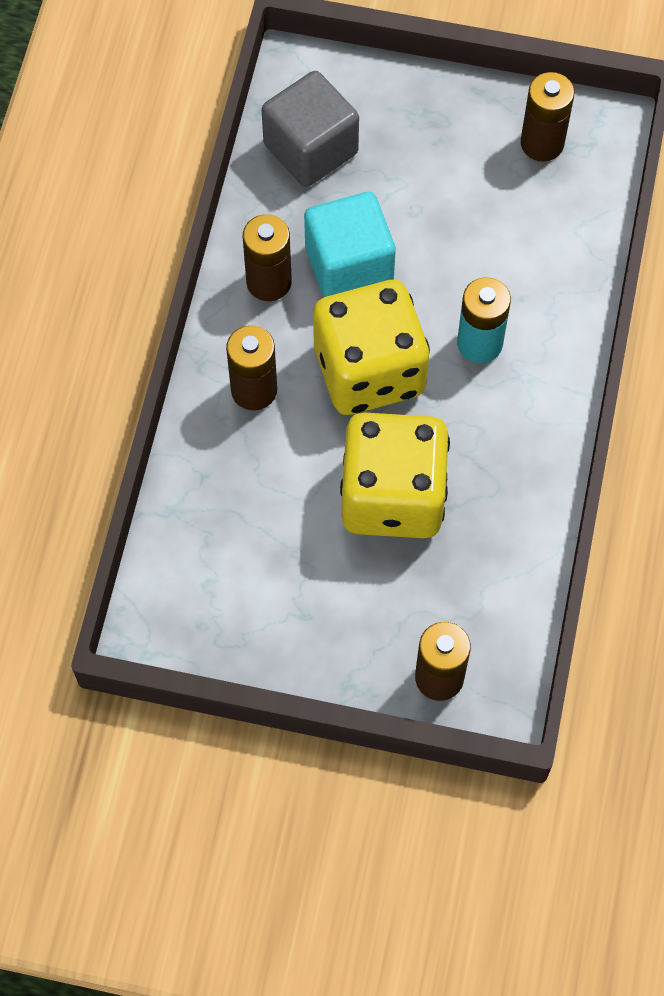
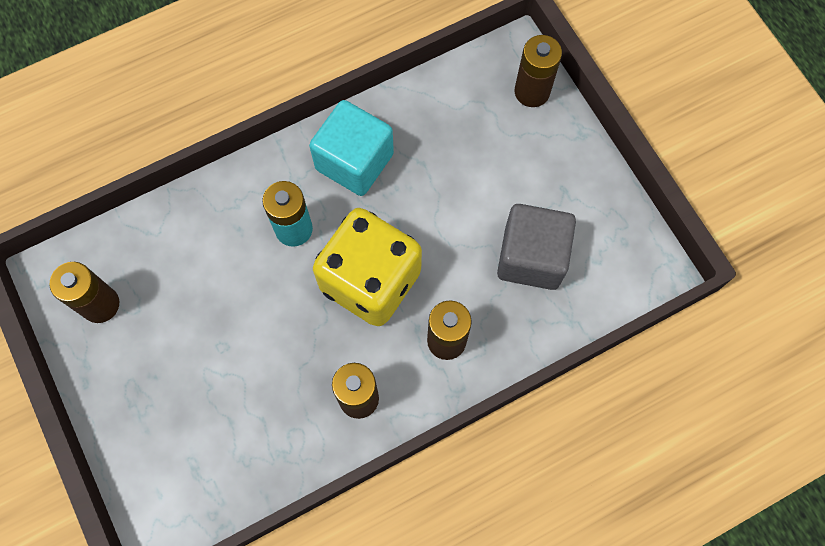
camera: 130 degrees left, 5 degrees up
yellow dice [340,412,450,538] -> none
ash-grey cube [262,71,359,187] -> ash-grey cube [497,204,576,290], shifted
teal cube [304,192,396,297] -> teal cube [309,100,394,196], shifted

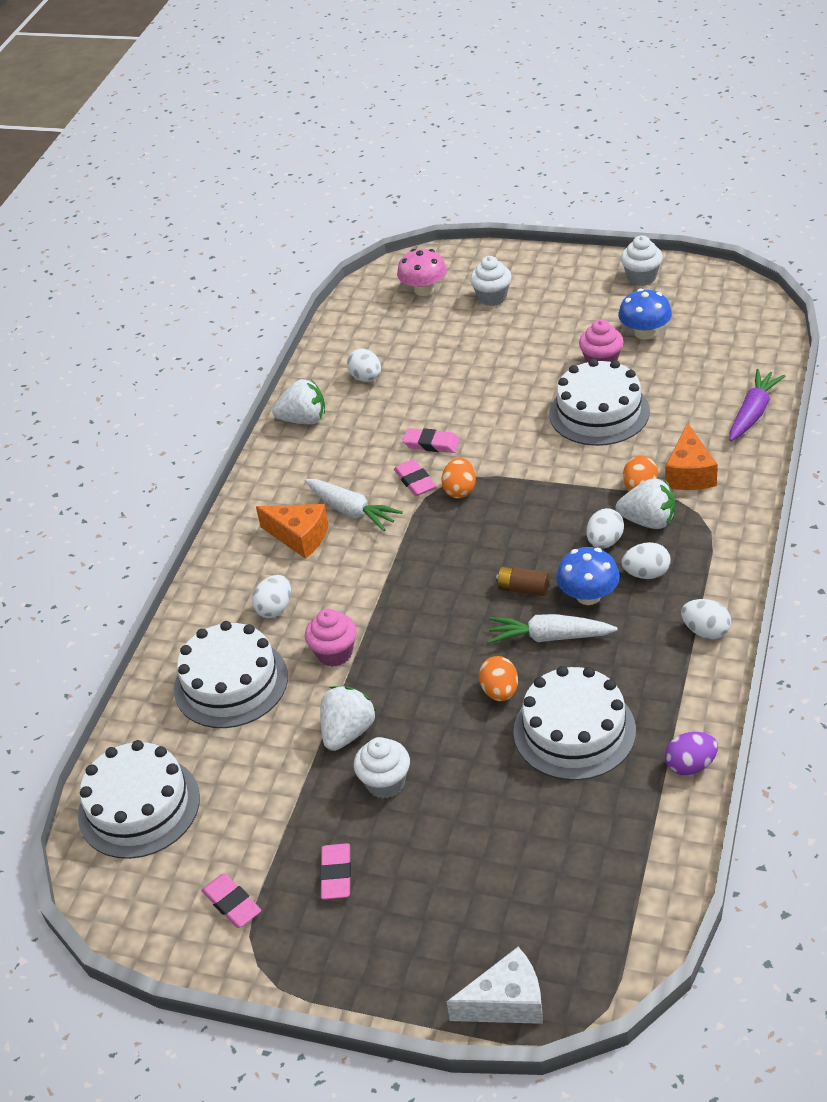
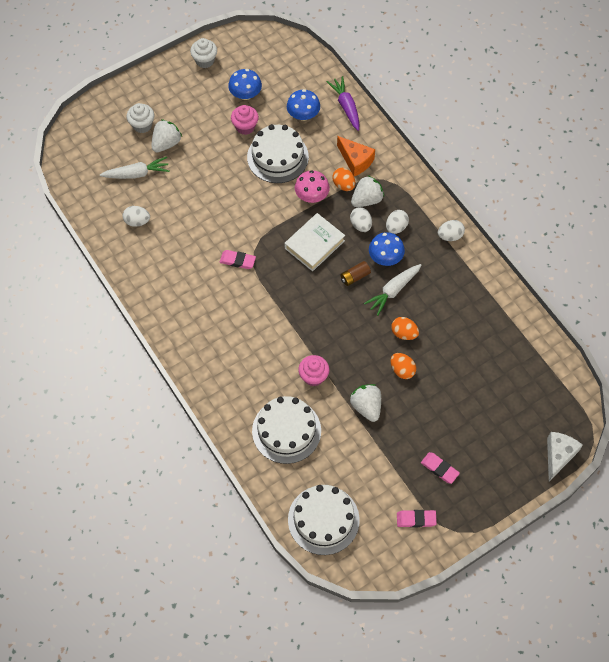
camera: 55 degrees left, 20 degrees up
pure white egg [252,575,291,618] -> none
orange-coloured cheese wedge [256,504,329,559] -> none
pure white fairy cake [354,737,410,799] -> none
rose-pink gum eraser [402,428,460,453] -> none
pure white layer cake [513,666,636,780] -> none
purple egg [665,732,718,776] -> none
none -> pure white hardback [285,213,345,271]
none -> blue toadstool [287,89,320,121]
pure white berry [272,379,325,424] -> pure white berry [152,119,182,152], shifted
pure white carrot [304,479,403,531] -> pure white carrot [100,157,170,179], shifted
rose-pink toadstool [397,249,447,296] -> rose-pink toadstool [295,170,330,203], shifted
orange-coloured egg [441,457,476,498] -> orange-coloured egg [391,353,416,379], shifted

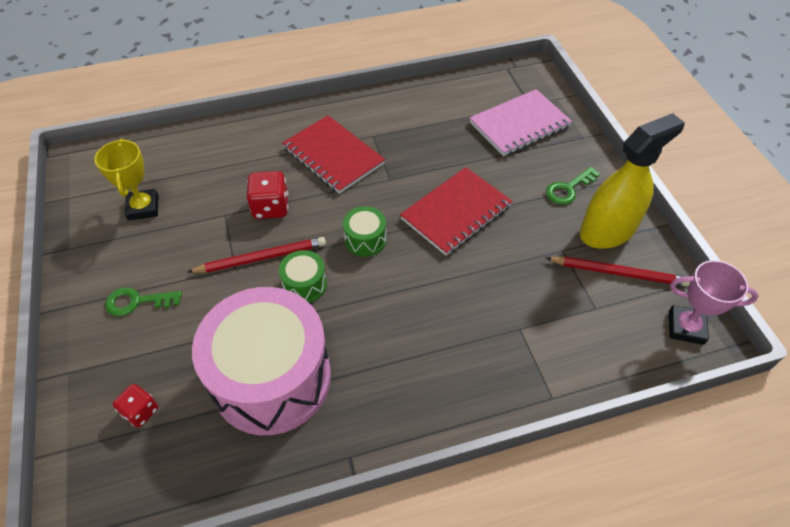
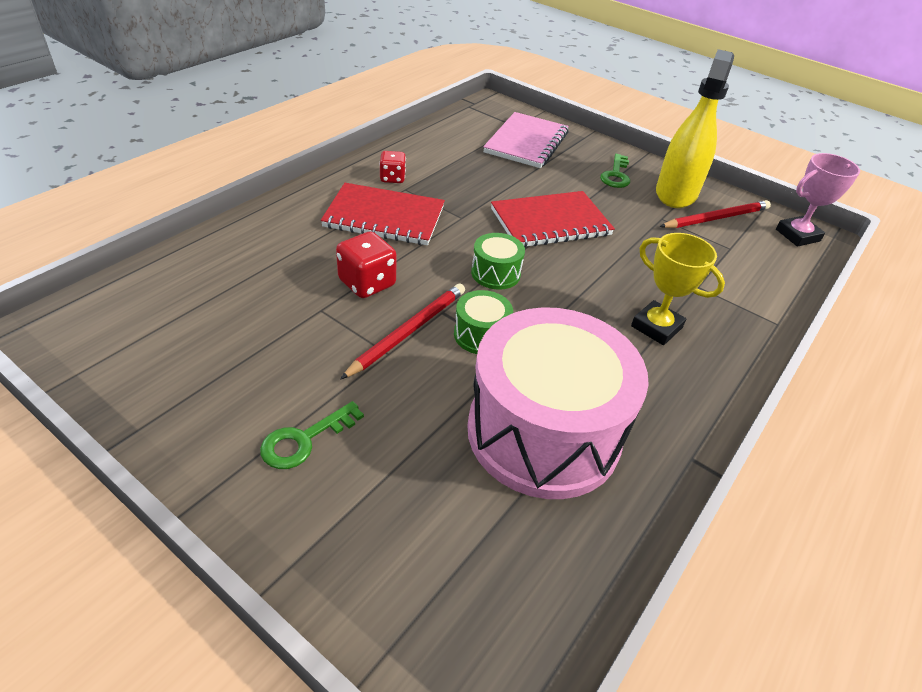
camera: 40 degrees left, 10 degrees down
yellow trophy [94,138,158,221] -> yellow trophy [631,233,725,345], shifted
red dice [113,384,158,428] -> red dice [379,151,406,183], shifted
red notepad [400,167,512,256] -> red notepad [491,191,615,248], 60 degrees clockwise

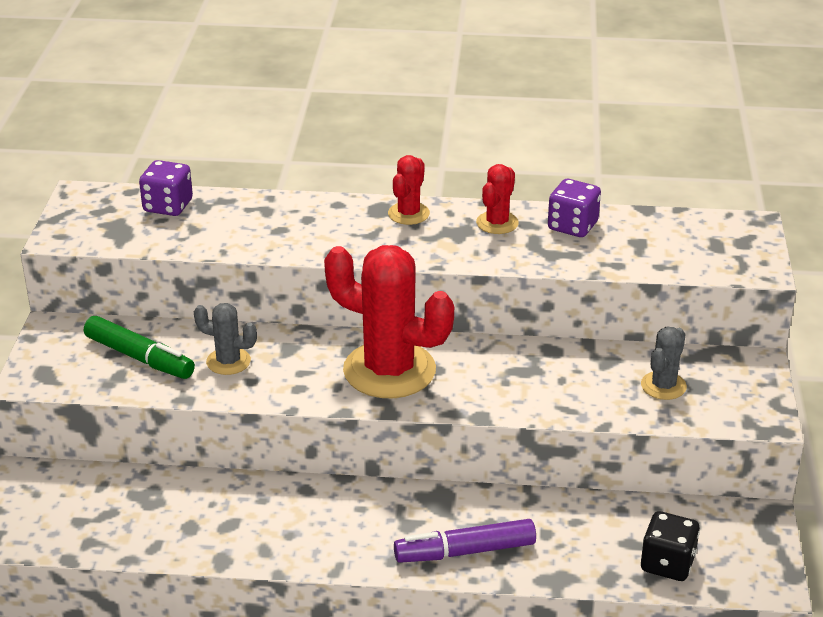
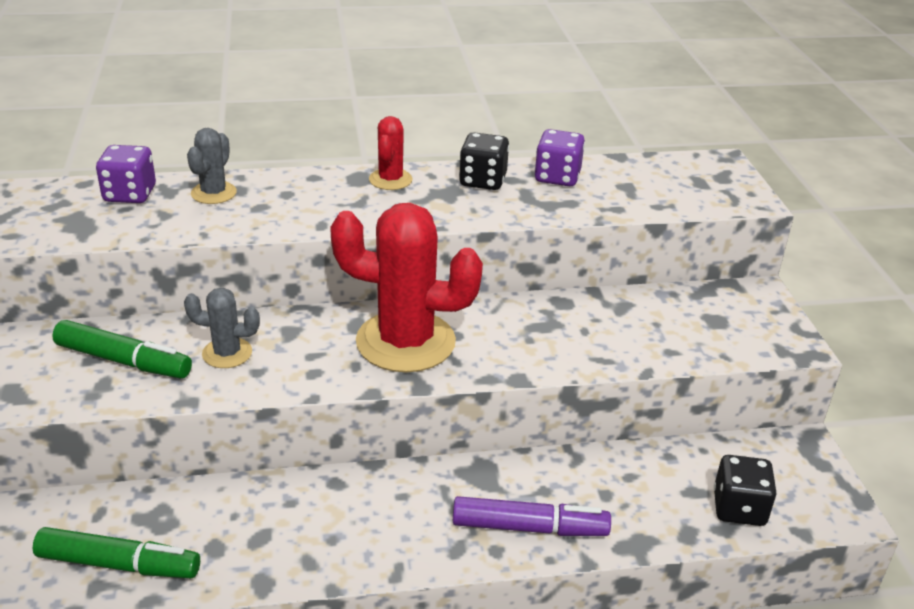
camera: 15 degrees left, 0 degrees up
none -> green felt pen [33,527,200,578]
ash-grey prickly plant [641,326,687,400] -> ash-grey prickly plant [187,128,237,204], shifted
red prickly plant [476,164,519,234] -> ebony dice [459,132,509,190]
purple felt pen [394,519,536,563] -> purple felt pen [453,496,611,536], 150 degrees counterclockwise

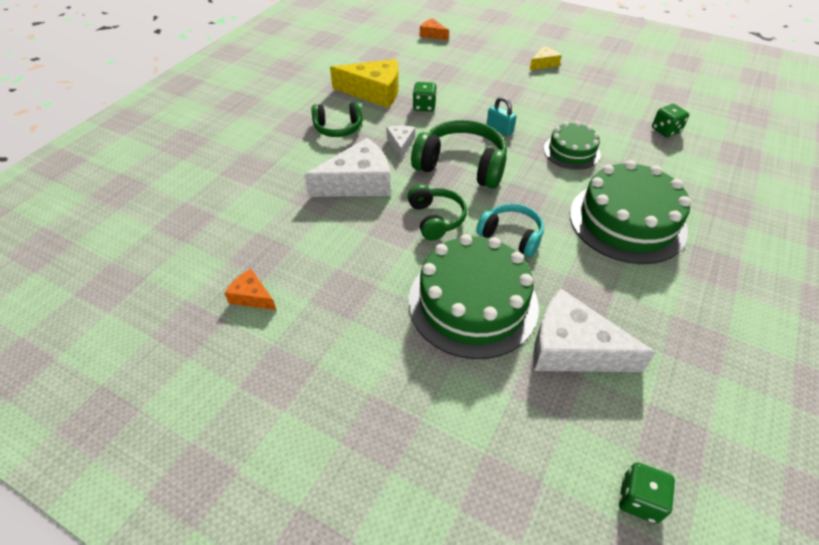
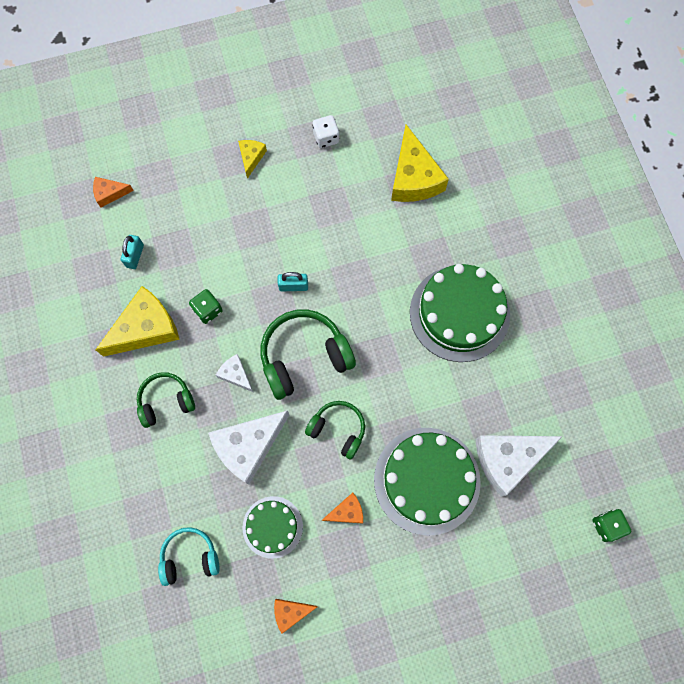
camera: 45 degrees left, 25 degrees up
none -> teal padlock [121,235,144,269]
none -> pure white dice [312,115,339,148]
none -> orange-coloured cheese wedge [322,493,363,524]
teal over-ear headphones [476,203,544,257] -> teal over-ear headphones [158,527,220,586], shifted
green layer cake [544,122,601,170] -> green layer cake [242,496,303,559], shifted
green dice [652,104,689,137] -> yellow cheese wedge [391,125,449,202]
pure white cheese wedge [304,138,391,197] -> pure white cheese wedge [208,410,289,485], 150 degrees counterclockwise
green over-ear headphones [312,102,363,137] -> green over-ear headphones [137,372,195,428], 150 degrees counterclockwise

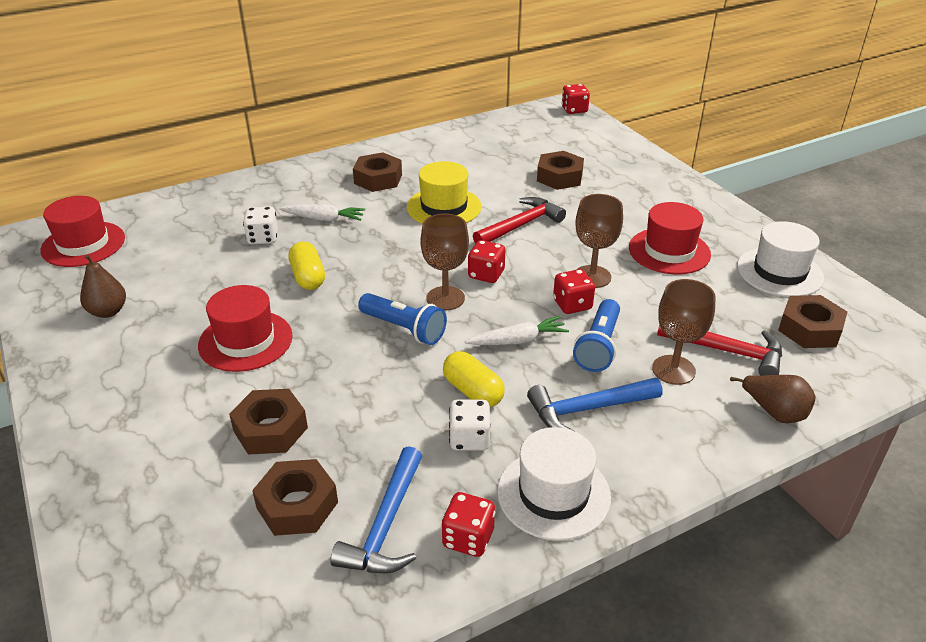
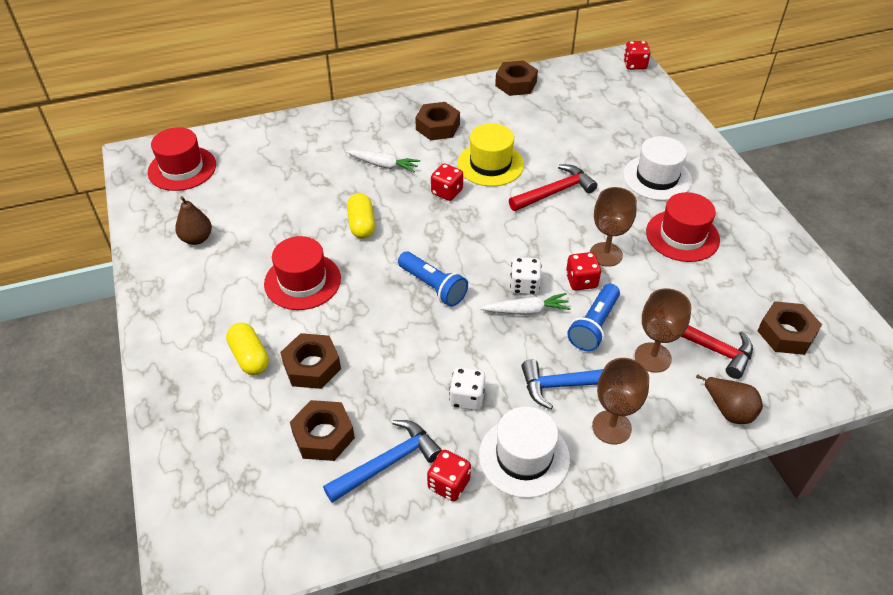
camera: 10 degrees right, 10 degrees up
pure white dice [243,206,278,245] -> pure white dice [510,257,542,295], shifted
russet goblet [420,213,469,310] -> russet goblet [592,358,649,444], shifted
yellow pill [443,351,505,407] -> yellow pill [226,323,269,375], shifted
red dice [468,240,506,283] -> red dice [431,164,463,201], shifted
russet hexagon nut [537,151,584,190] -> russet hexagon nut [495,60,538,96], shifted
pure white tall hat [737,221,824,297] -> pure white tall hat [623,136,692,201], shifted
blue claw hammer [330,446,422,574] -> blue claw hammer [323,420,442,503], 150 degrees counterclockwise

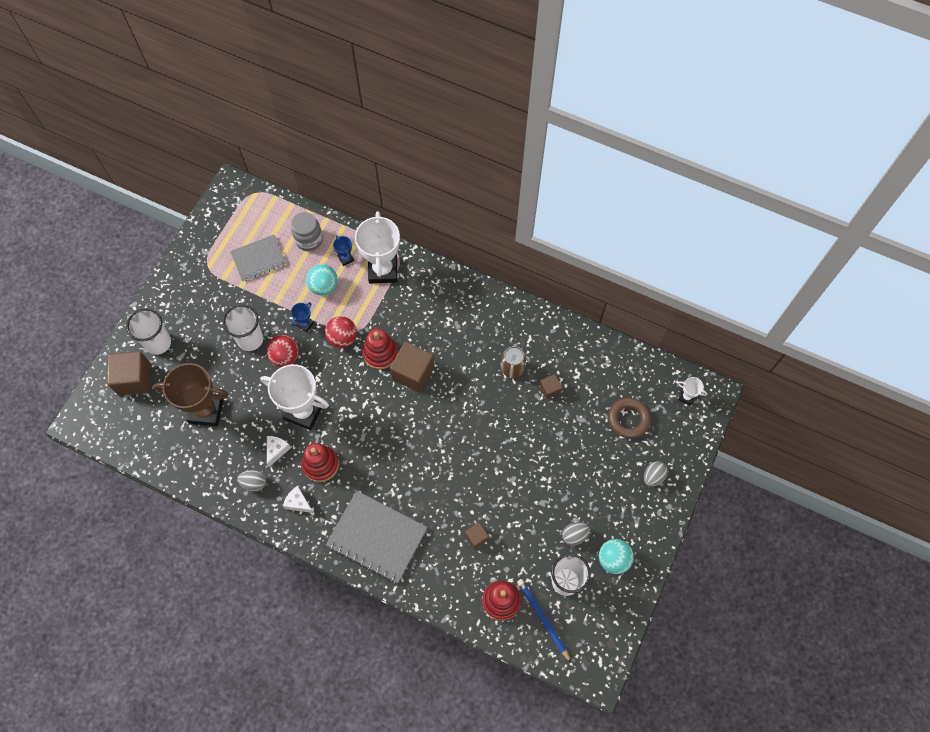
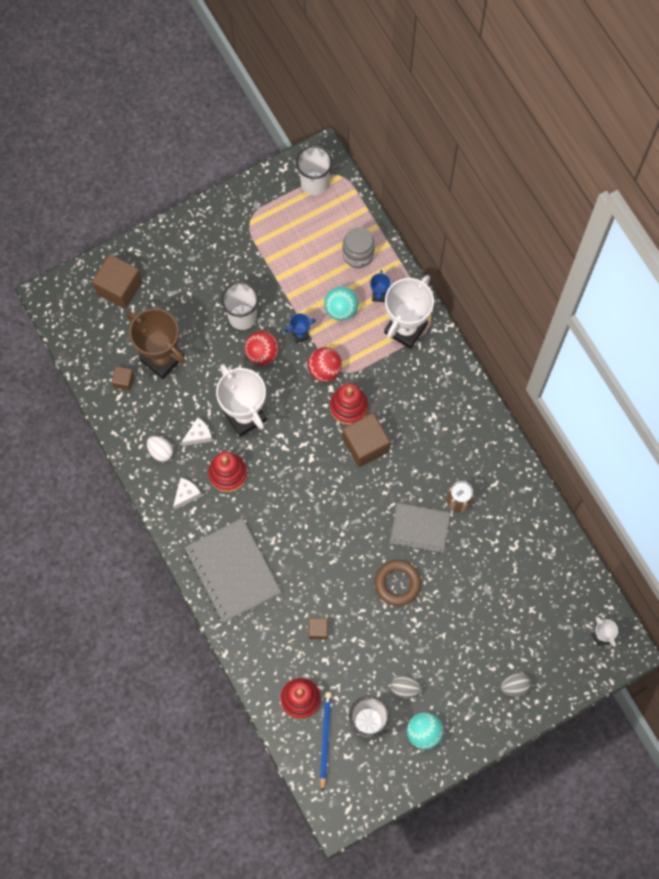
camera: 35 degrees right, 5 degrees up
pure white beaker [126,308,171,355] -> pure white beaker [296,145,333,195], shifted
ash-grey notepad [230,235,287,281] -> ash-grey notepad [390,503,451,553], shifted
russet cube [540,374,562,399] -> russet cube [112,366,134,391], shifted
russet ring [608,398,651,439] -> russet ring [374,560,421,606], shifted
ash-grey egg [237,470,266,492] -> pure white egg [147,436,173,462]
pure white cheese wedge [283,486,314,513] -> pure white cheese wedge [173,478,202,510], 60 degrees clockwise

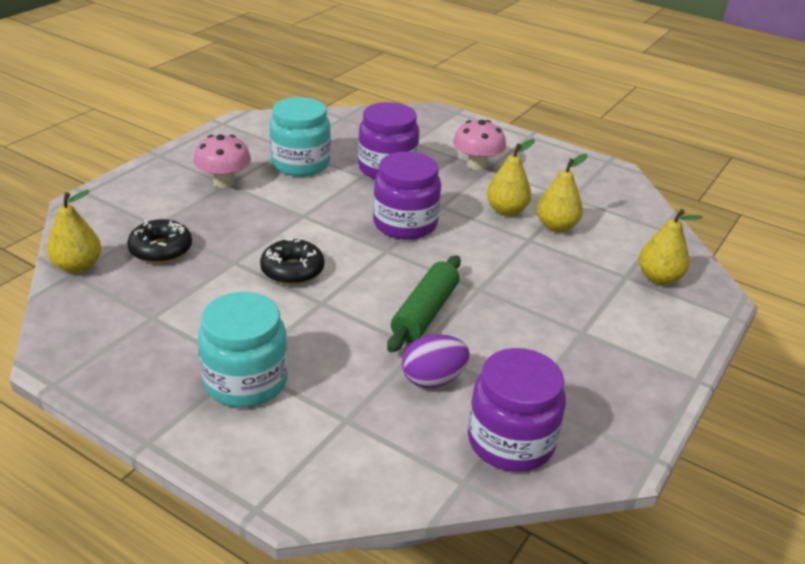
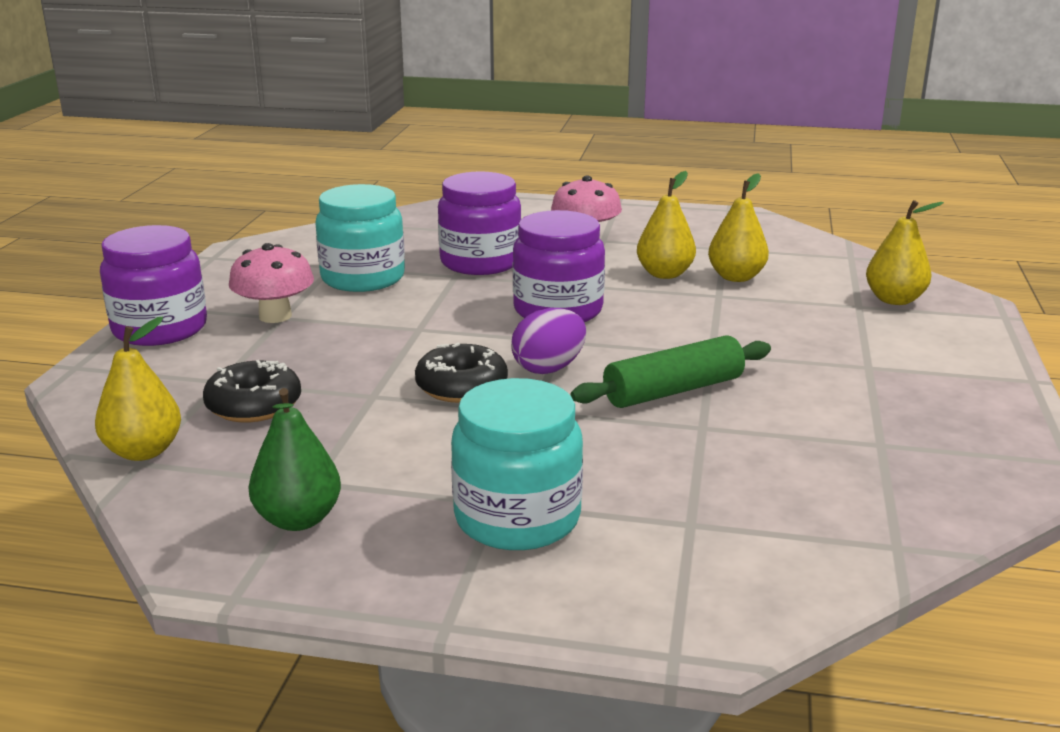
camera: 20 degrees left, 10 degrees down
none -> green pear [248,388,341,531]
purple egg [402,334,470,388] -> purple egg [511,308,586,374], shifted
purple preserve jar [468,348,566,472] -> purple preserve jar [100,225,207,346], shifted
green pastry roller [387,255,461,353] -> green pastry roller [571,336,771,408], 60 degrees clockwise

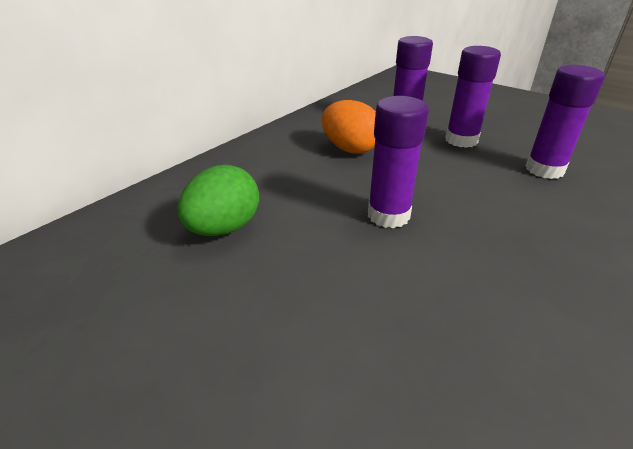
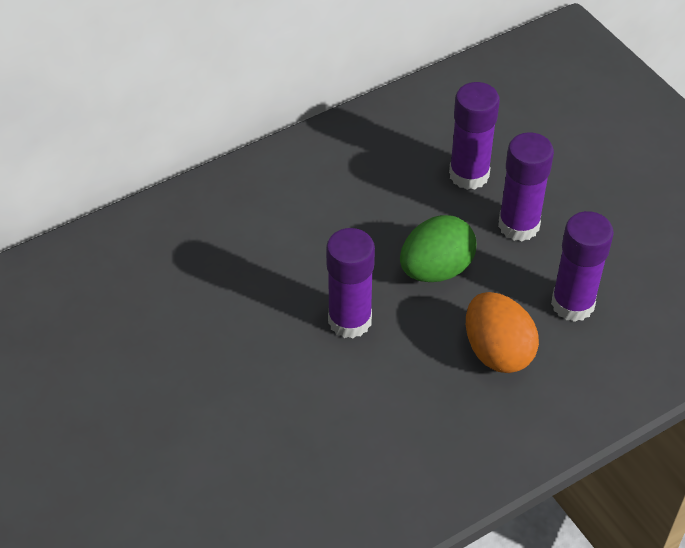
camera: 20 degrees right, 15 degrees up
green egg [177,165,259,236] -> green egg [400,215,476,282], shifted
orange-coloured egg [322,100,376,154] -> orange-coloured egg [466,292,539,373], shifted

